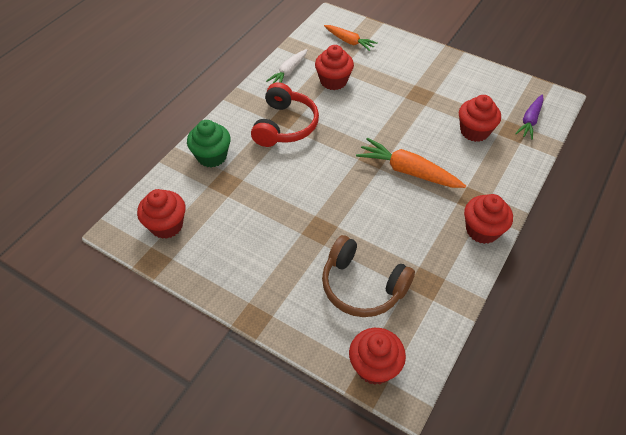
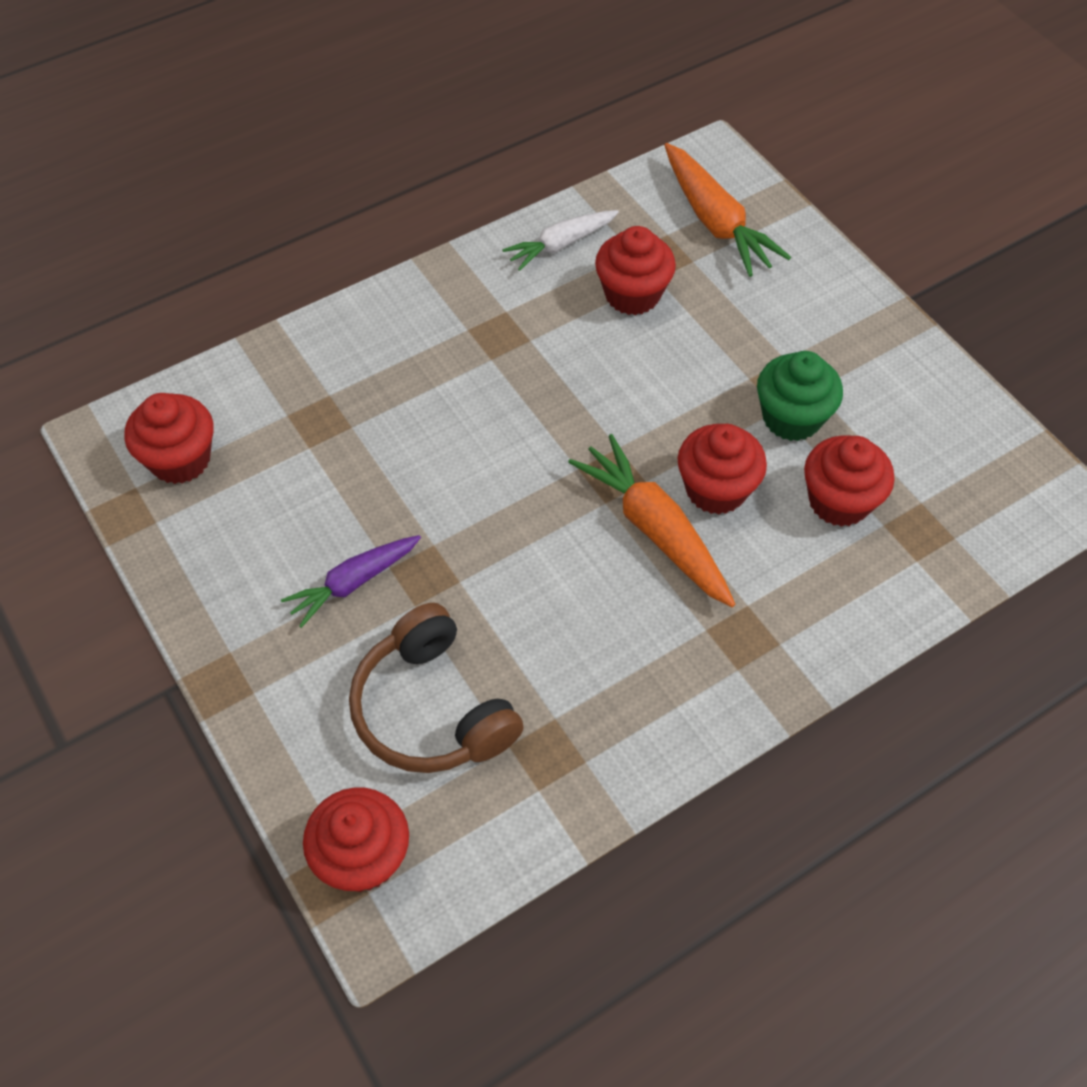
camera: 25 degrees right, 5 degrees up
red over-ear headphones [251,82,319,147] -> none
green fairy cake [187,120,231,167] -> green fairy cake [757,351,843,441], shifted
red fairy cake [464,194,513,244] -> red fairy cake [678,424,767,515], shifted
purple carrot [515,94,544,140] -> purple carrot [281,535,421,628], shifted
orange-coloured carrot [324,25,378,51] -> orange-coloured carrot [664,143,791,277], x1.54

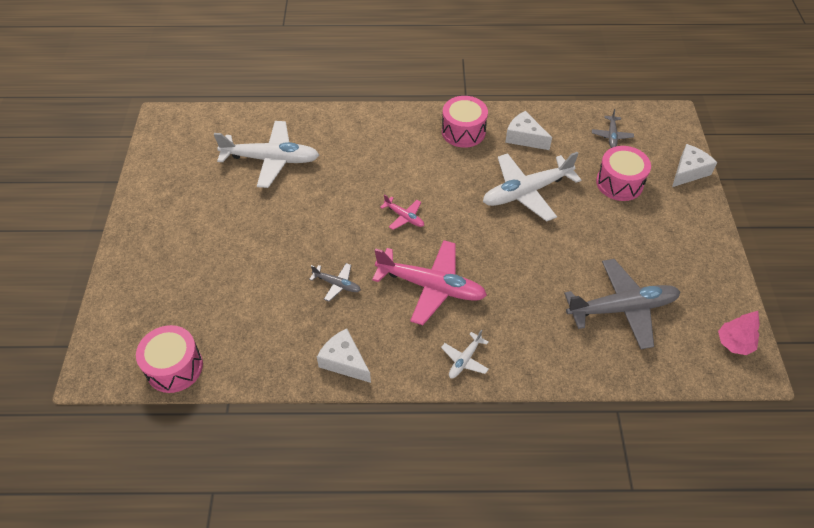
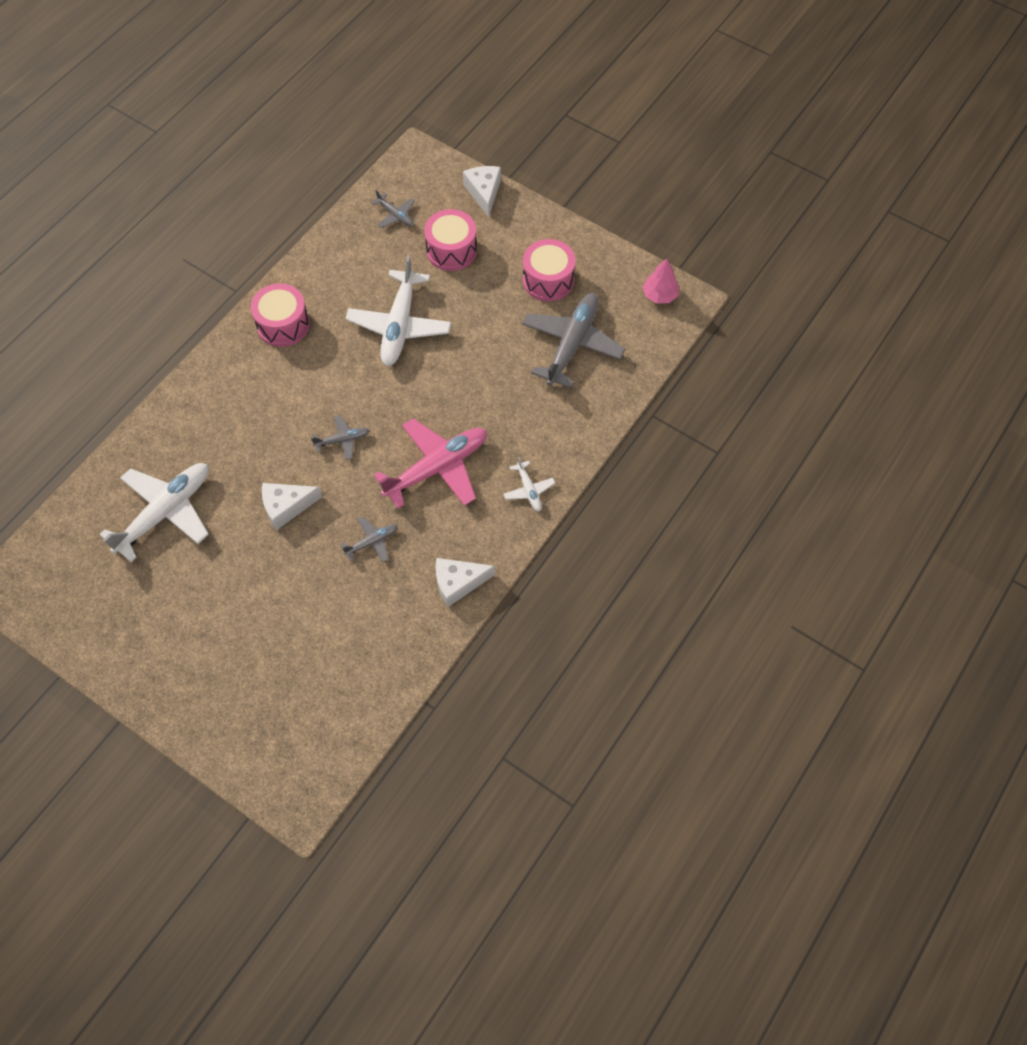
camera: 55 degrees left, 10 degrees up
rose-pink toy drum [136,325,203,393] -> rose-pink toy drum [523,239,576,301], shifted
pure white cheese wedge [505,111,552,150] -> pure white cheese wedge [262,483,322,530], shifted
rose-pink toy plane [380,194,424,230] -> ash-grey toy plane [311,415,370,460]

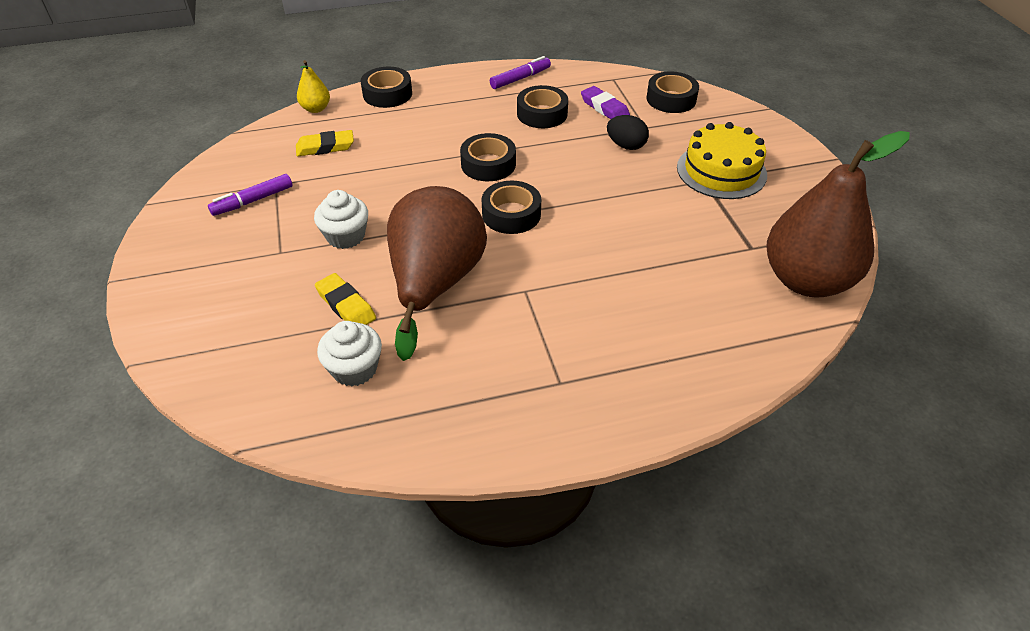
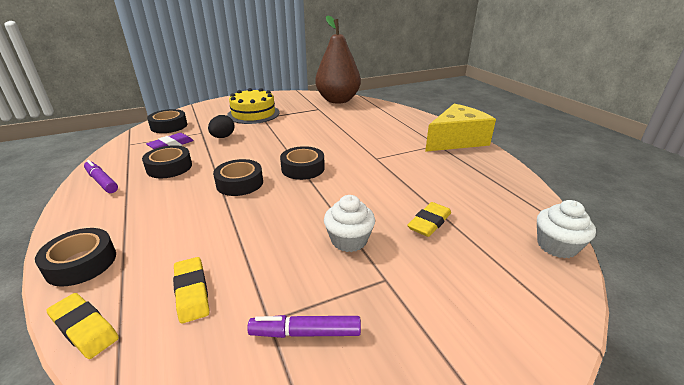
camera: 100 degrees left, 15 degrees down
russet pear [387,186,487,361] -> none
none -> yellow cheese wedge [425,104,496,152]
pure white fairy cake [317,321,382,386] -> pure white fairy cake [537,200,596,259], shifted
yellow pear [297,60,330,113] -> yellow gum eraser [46,293,119,359]
purple felt pen [208,174,292,216] -> purple felt pen [247,315,361,338], 135 degrees clockwise

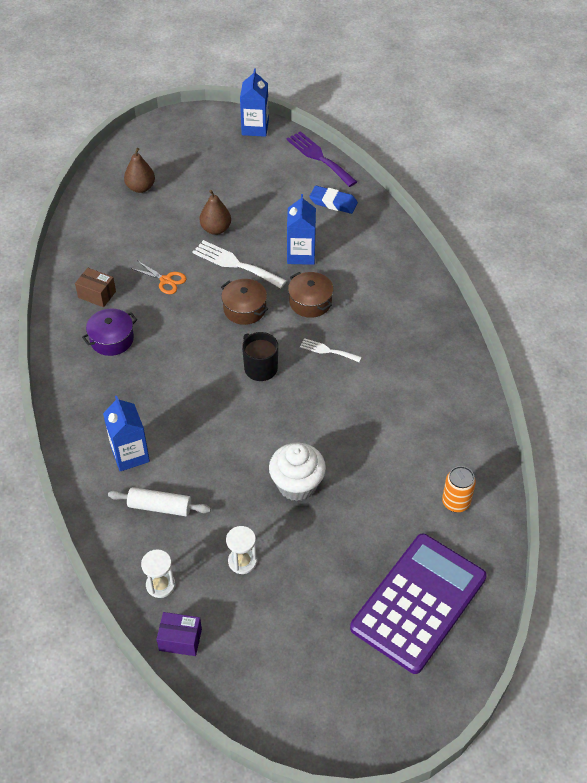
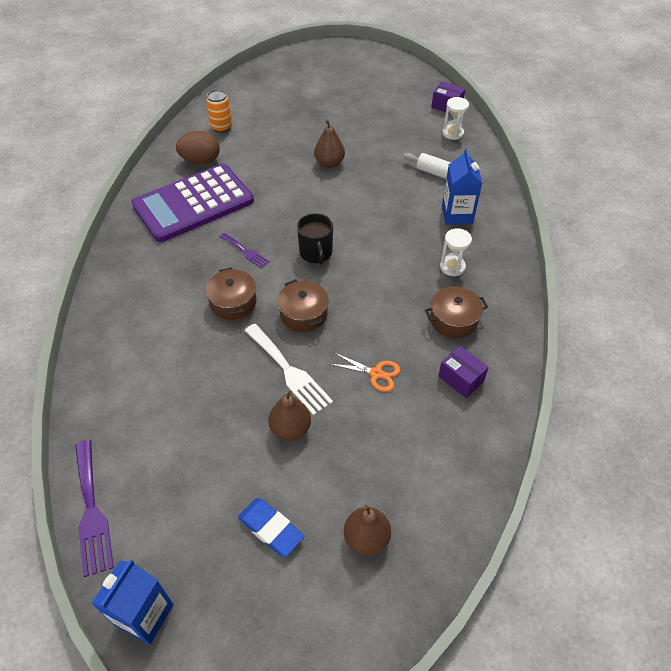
camera: 160 degrees left, 0 degrees up
blue carton [287,194,316,265] -> none
none -> russet egg [176,131,220,164]
pure white sandglass [226,526,257,574] -> pure white sandglass [440,228,472,276], shifted
blue gum eraser [309,186,358,214] -> blue gum eraser [238,498,304,557], shifted
purple calculator [350,534,487,674] -> purple calculator [132,164,254,242], shifted
pure white fairy cake [269,443,326,501] -> russet pear [314,120,345,168]
russet package [75,268,116,307] -> purple package [438,346,489,398]
purple cooking pot [82,309,137,356] -> russet cooking pot [425,286,488,339]
pure white table fork [300,338,362,362] -> purple table fork [220,233,270,268]
orange-coloured shears [130,261,187,294] -> orange-coloured shears [330,353,401,392], 150 degrees clockwise

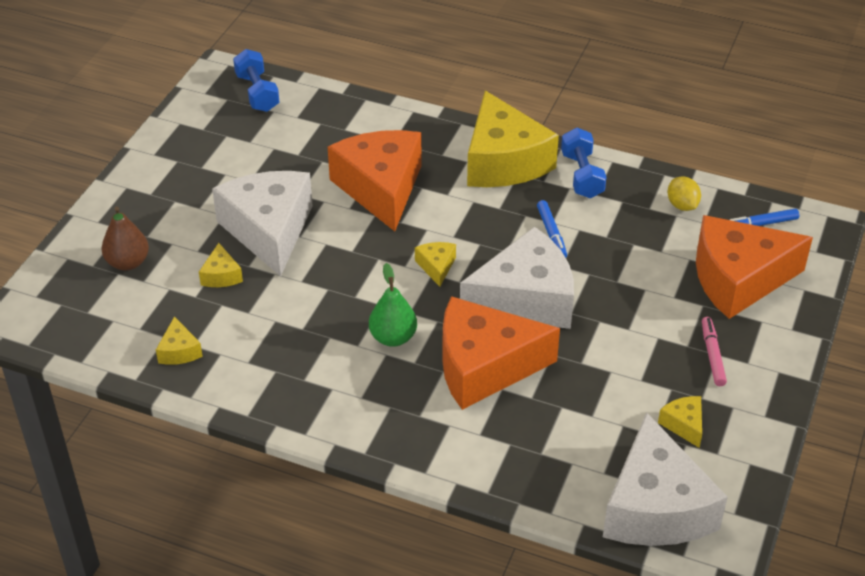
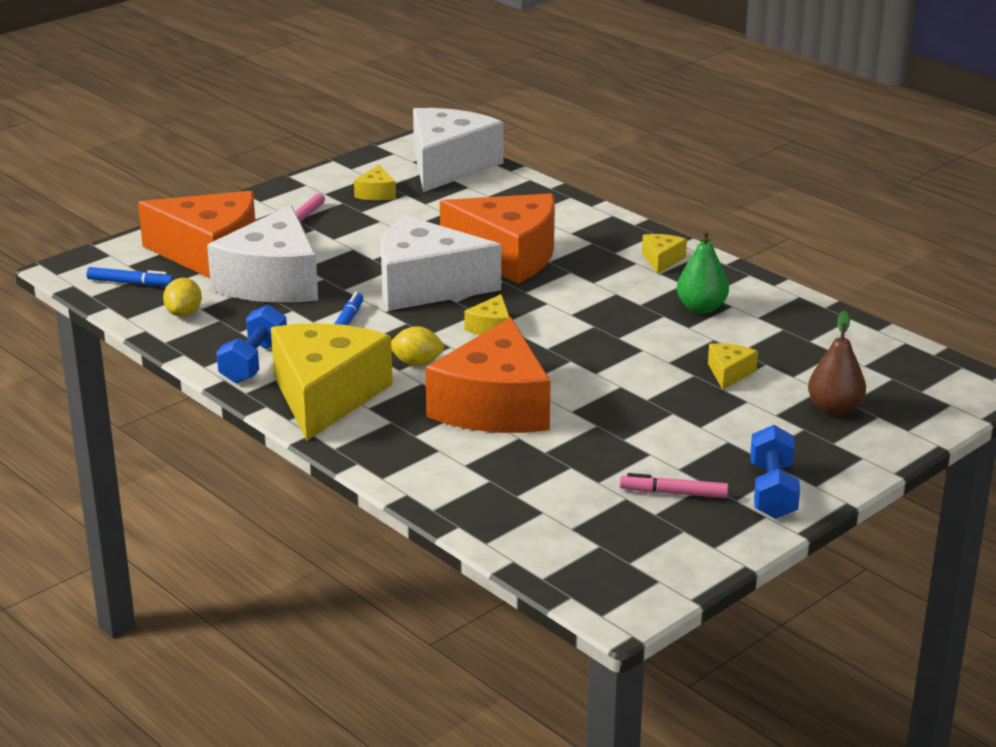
camera: 155 degrees left, 15 degrees down
none -> yellow lemon [391,326,445,366]
none -> rose-pink felt pen [620,473,728,498]
yellow cheese wedge [156,316,203,365] -> yellow cheese wedge [642,234,687,274], shifted
pure white cheese wedge [212,171,313,276] -> pure white cheese wedge [207,205,318,303], shifted
blue free weight [233,49,279,112] -> blue free weight [750,425,800,519], shifted
green pear [369,263,417,347] -> green pear [677,230,729,314], shifted

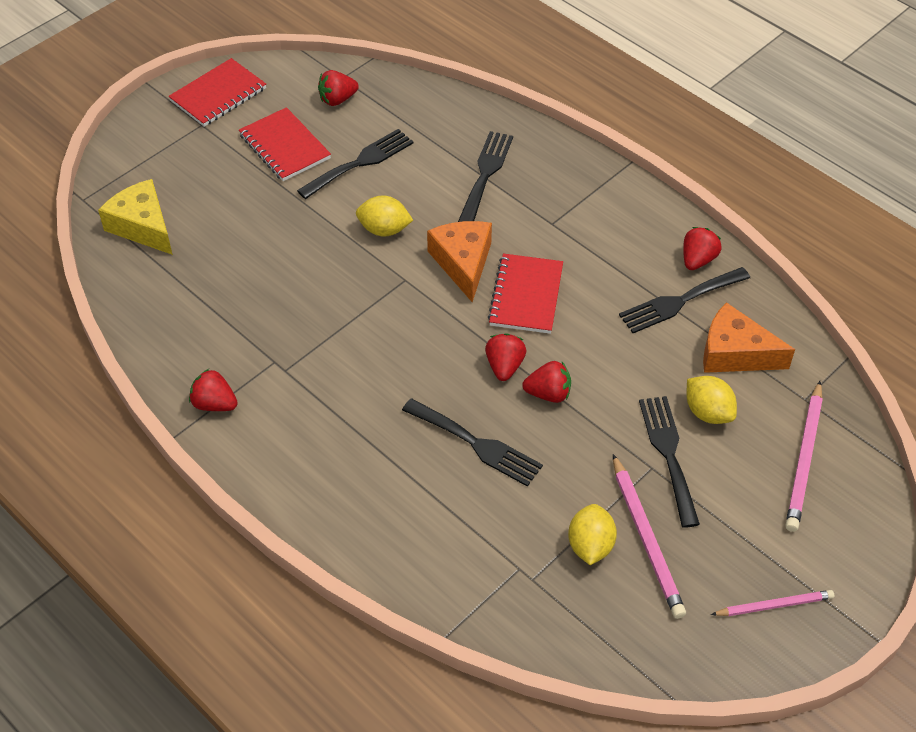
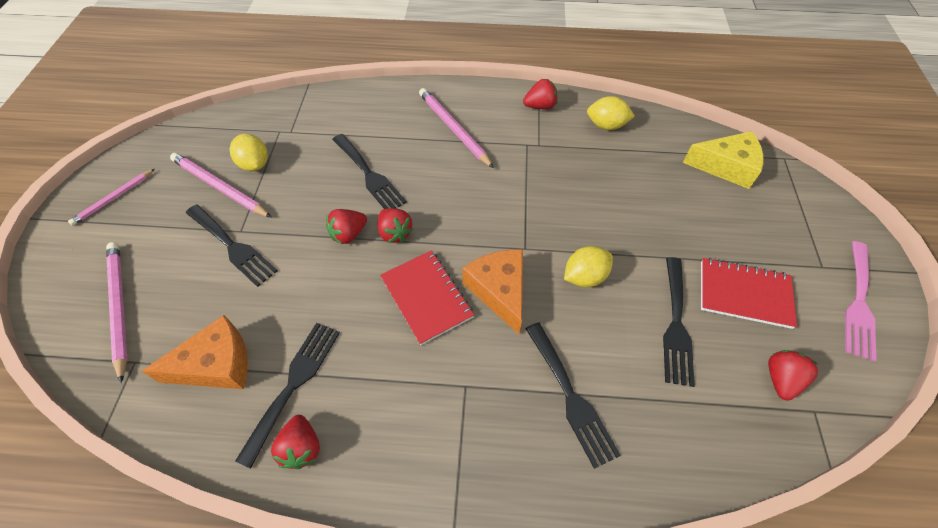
camera: 140 degrees right, 5 degrees up
none -> rose-pink lead pencil [419,88,494,168]
yellow lemon [686,376,737,424] -> yellow lemon [587,96,635,130], shifted
red notepad [168,58,266,127] -> rose-pink table fork [845,241,877,362]
ebony table fork [402,398,543,487] -> ebony table fork [332,134,407,209], 120 degrees counterclockwise
orange-coloured cheese wedge [427,221,492,302] -> orange-coloured cheese wedge [462,250,523,334], 150 degrees counterclockwise

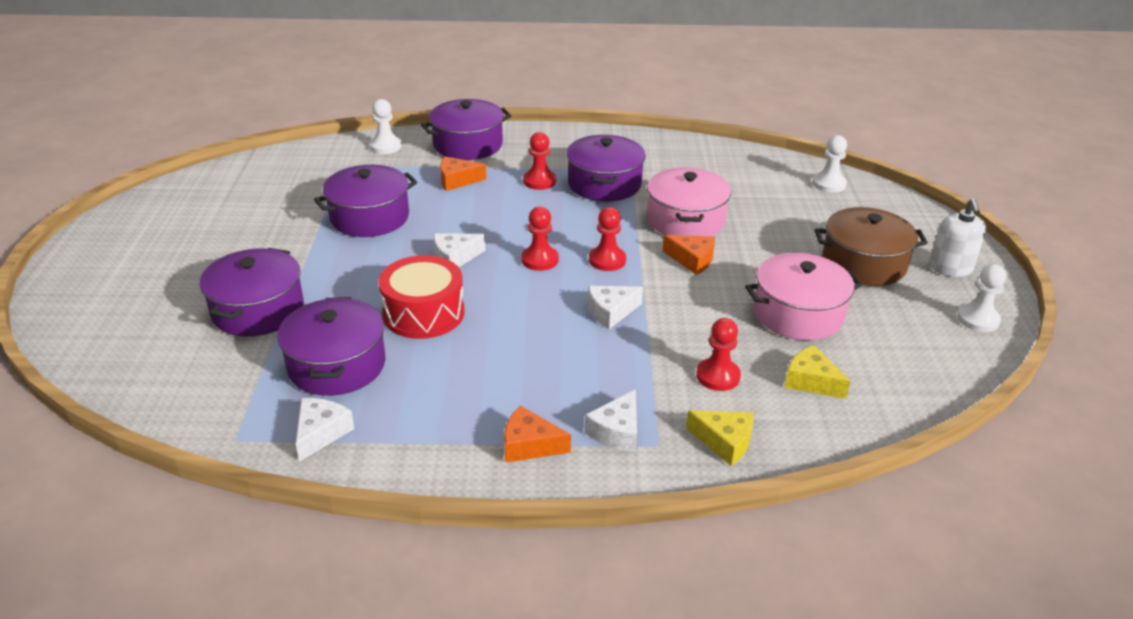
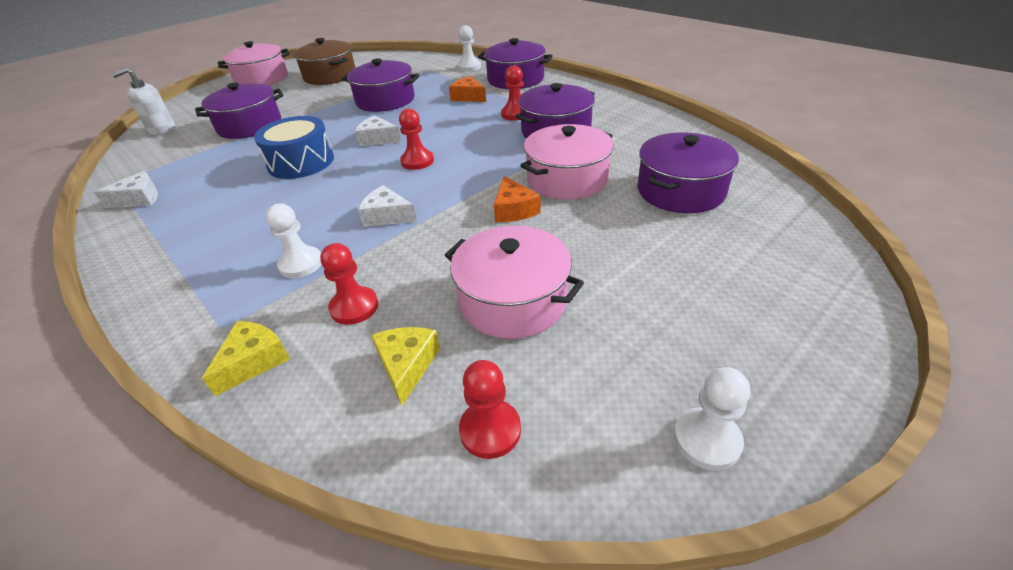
camera: 50 degrees right, 5 degrees up
orange-coloured cheese wedge [504,406,571,463] -> none
pure white cheese wedge [585,389,637,452] -> none
none -> rose-pink cooking pot [218,41,290,85]
purple cooking pot [277,297,385,396] -> purple cooking pot [638,132,739,213], shifted
red game pawn [589,207,626,271] -> red game pawn [459,360,521,459], shifted
pure white game pawn [812,135,847,193] -> pure white game pawn [266,204,321,278], shifted
russet cooking pot [814,207,928,286] -> russet cooking pot [294,38,355,85], shifted
pure white soap dispenser [930,198,987,277] -> pure white soap dispenser [112,68,175,135], shifted
red toy drum [379,255,464,339] -> blue toy drum [254,116,334,179]
yellow cheese wedge [686,410,753,466] -> yellow cheese wedge [202,321,290,396], 135 degrees counterclockwise

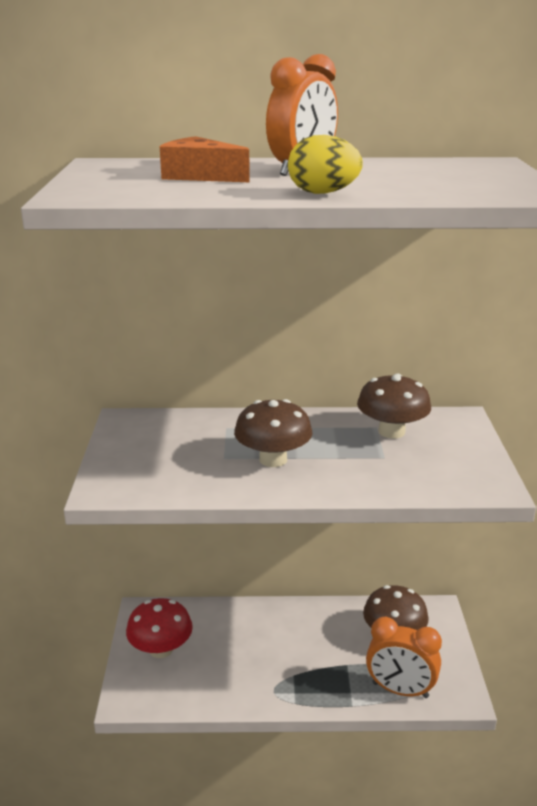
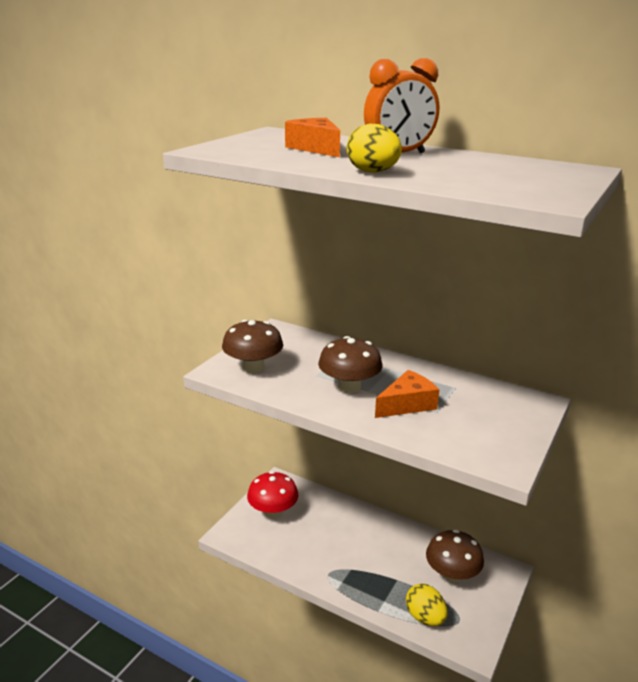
camera: 30 degrees right, 0 degrees up
none -> orange-coloured cheese wedge [375,370,440,418]
russet toadstool [357,374,431,438] -> russet toadstool [222,320,283,373], shifted
orange-coloured alarm clock [366,617,442,698] -> yellow egg [406,584,447,626]

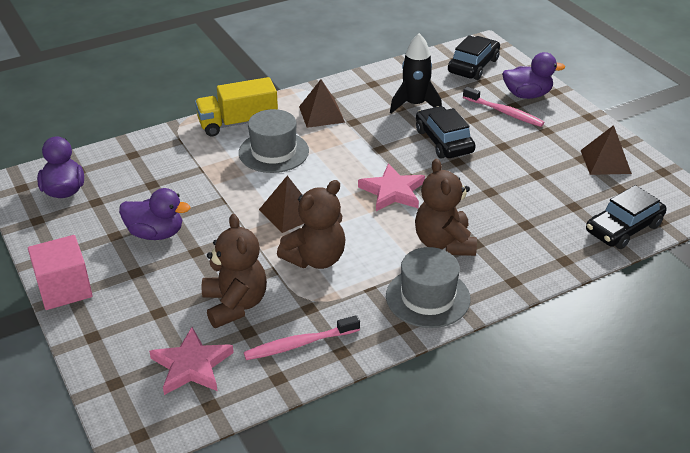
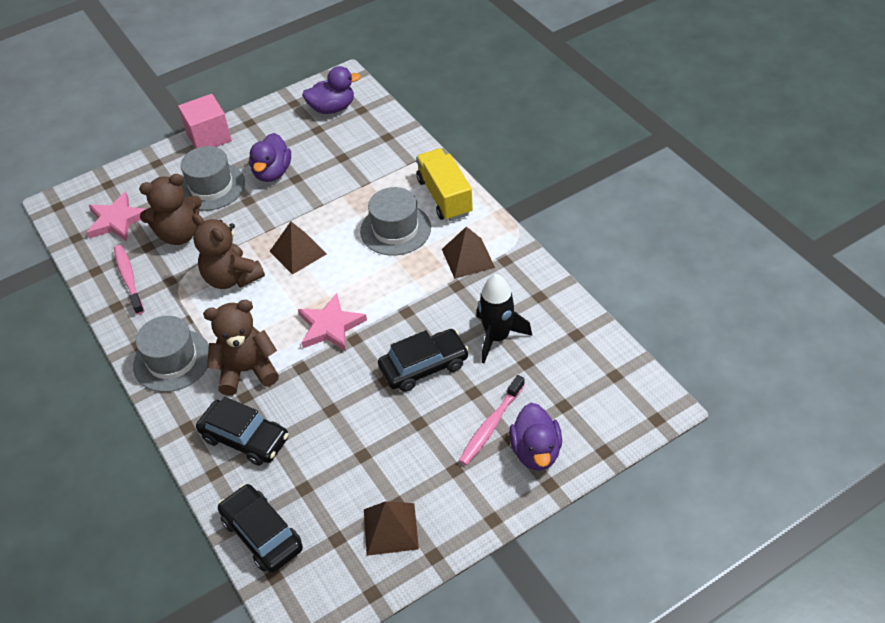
camera: 90 degrees right, 10 degrees up
none -> ash-grey tall hat [181,146,245,211]
ebony car [448,35,500,80] -> ebony car [196,397,289,466], shifted

